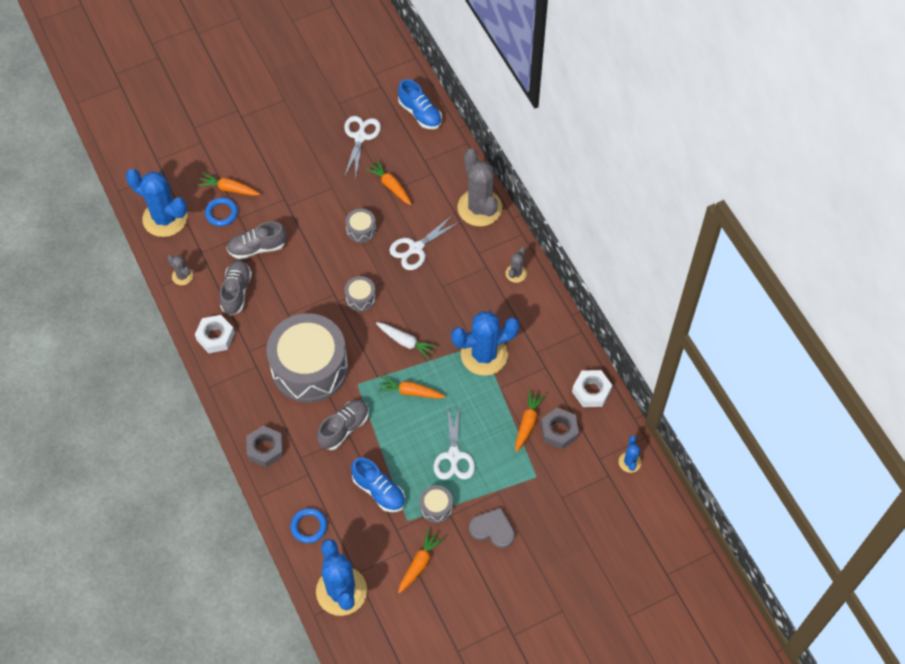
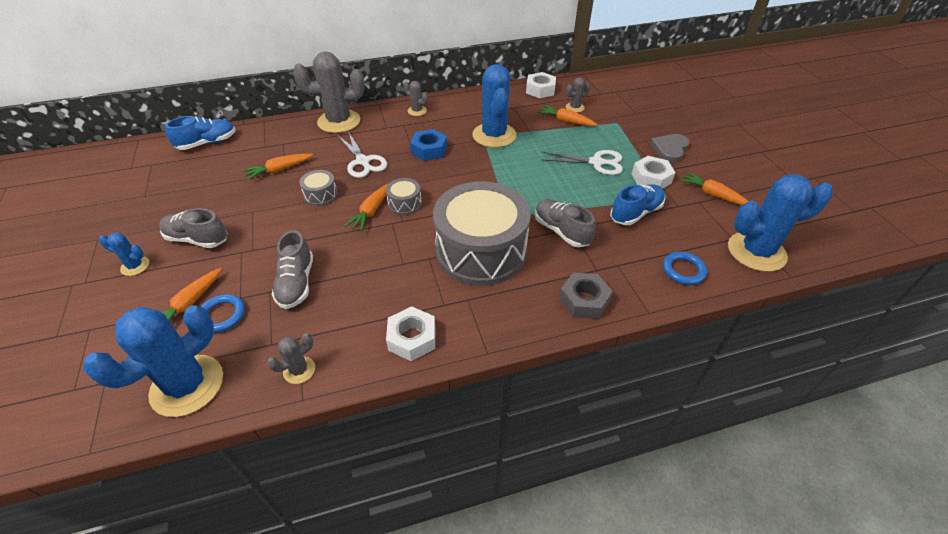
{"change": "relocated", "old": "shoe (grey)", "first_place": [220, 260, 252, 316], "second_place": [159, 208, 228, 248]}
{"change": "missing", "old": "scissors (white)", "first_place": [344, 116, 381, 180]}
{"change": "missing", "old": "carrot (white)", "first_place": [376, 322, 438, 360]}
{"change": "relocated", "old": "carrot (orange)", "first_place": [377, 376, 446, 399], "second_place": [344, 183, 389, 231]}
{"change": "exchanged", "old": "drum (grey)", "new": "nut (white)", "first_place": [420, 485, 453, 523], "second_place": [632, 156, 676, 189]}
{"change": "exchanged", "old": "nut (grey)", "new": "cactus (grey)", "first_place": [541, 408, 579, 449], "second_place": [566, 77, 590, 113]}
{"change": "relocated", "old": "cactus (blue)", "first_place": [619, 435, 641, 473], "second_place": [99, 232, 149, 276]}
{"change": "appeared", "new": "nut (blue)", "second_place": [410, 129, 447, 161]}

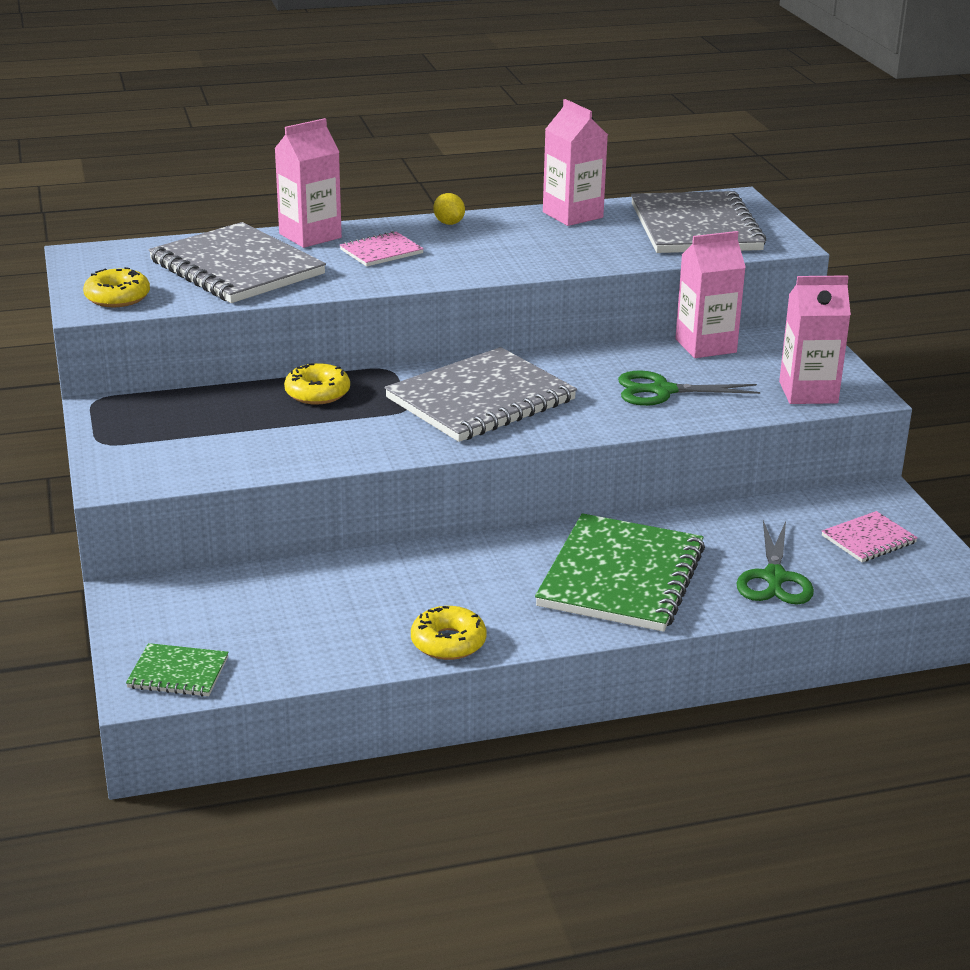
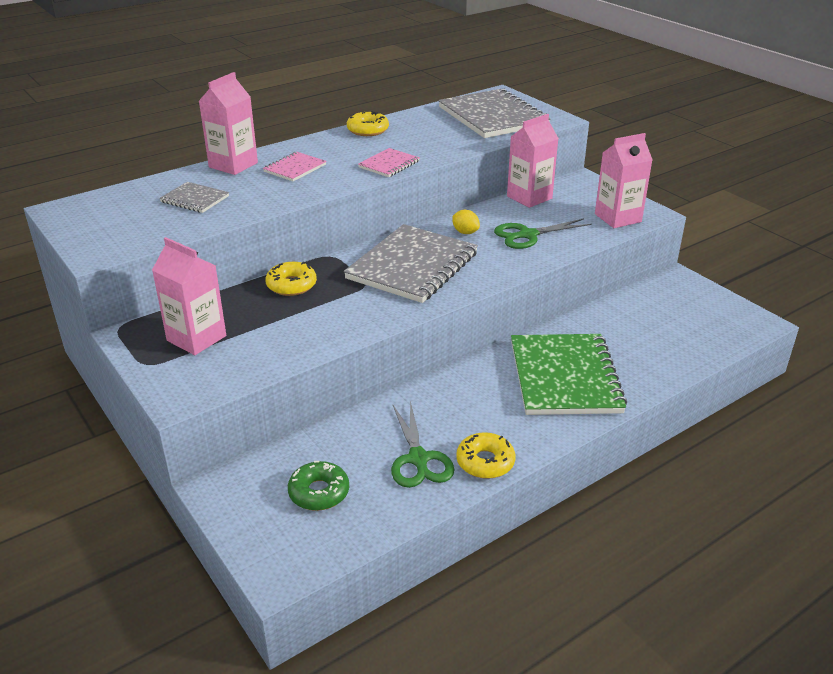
{"change": "relocated", "old": "donut (yellow)", "first_place": [83, 267, 150, 307], "second_place": [347, 111, 389, 136]}
{"change": "missing", "old": "notebook (green)", "first_place": [126, 643, 229, 697]}
{"change": "size", "old": "notebook (grey)", "first_place": [148, 222, 326, 303], "second_place": [159, 182, 229, 213], "factor": 0.47}
{"change": "relocated", "old": "lemon (yellow)", "first_place": [433, 193, 465, 225], "second_place": [452, 210, 480, 234]}
{"change": "relocated", "old": "carton (pink)", "first_place": [543, 99, 608, 226], "second_place": [152, 237, 226, 355]}
{"change": "relocated", "old": "scissors (green)", "first_place": [736, 521, 814, 604], "second_place": [391, 401, 455, 488]}
{"change": "relocated", "old": "notebook (pink)", "first_place": [822, 511, 918, 562], "second_place": [358, 148, 420, 177]}
{"change": "appeared", "new": "donut (green)", "second_place": [288, 461, 349, 511]}

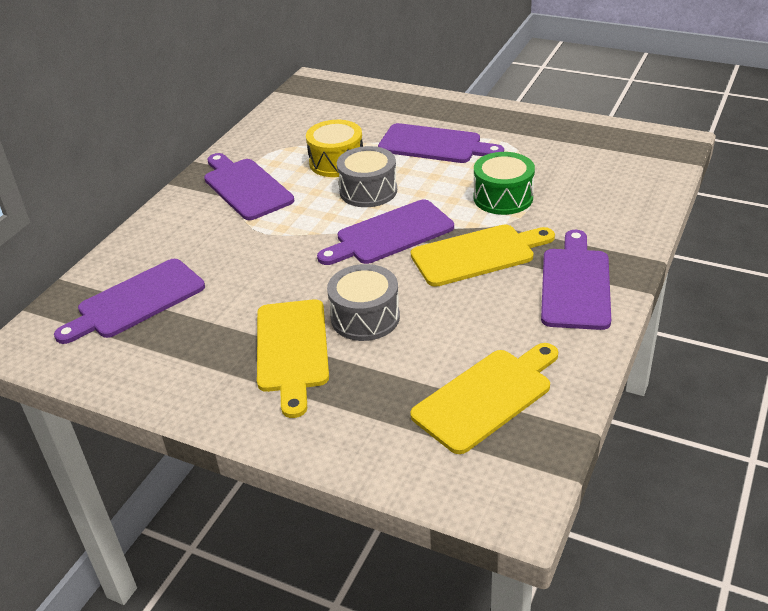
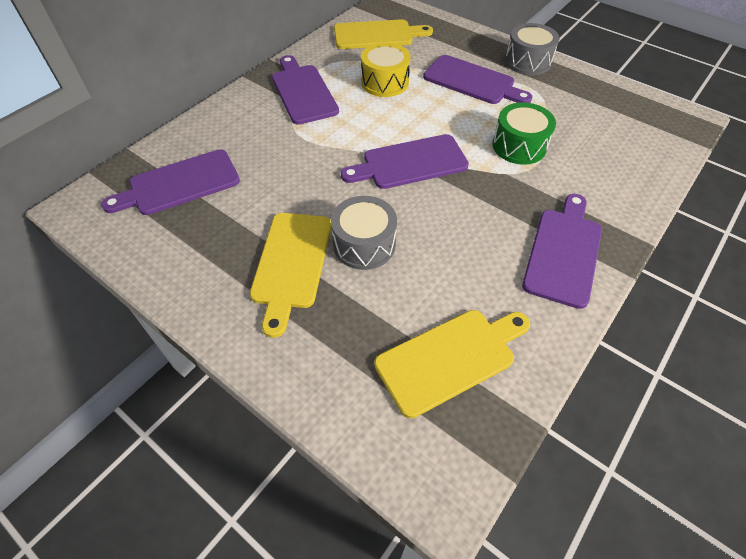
{"change": "relocated", "old": "drum (grey)", "first_place": [337, 146, 397, 207], "second_place": [505, 23, 560, 75]}
{"change": "relocated", "old": "cutting board (yellow)", "first_place": [411, 224, 555, 287], "second_place": [334, 19, 433, 49]}

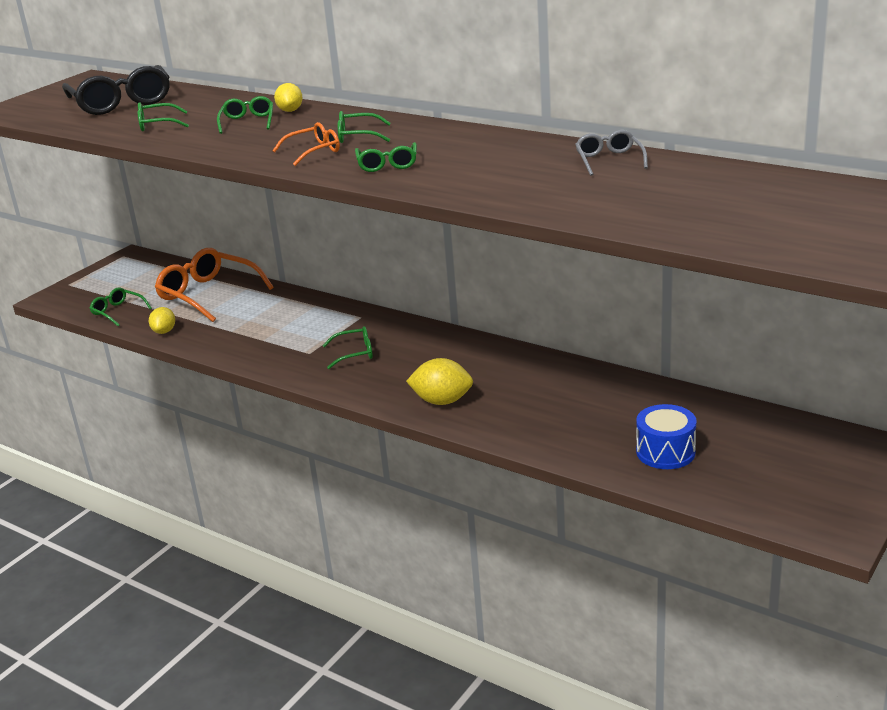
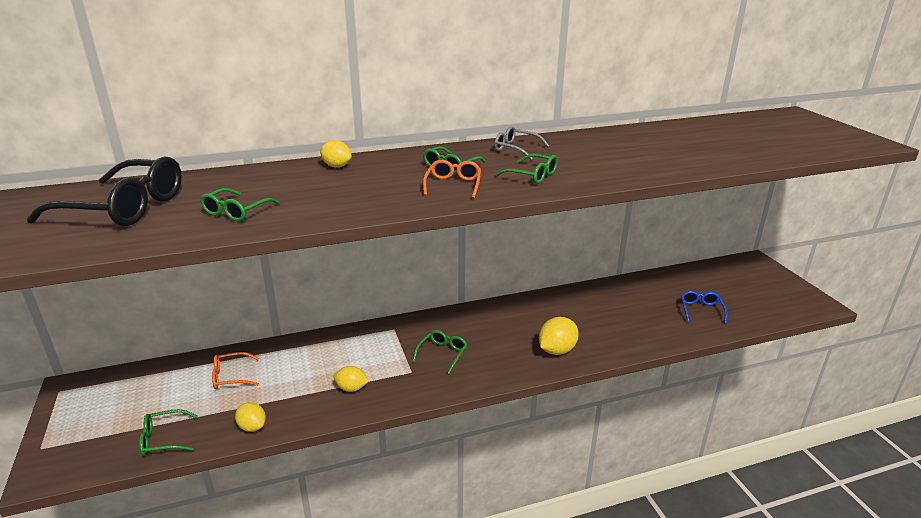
{"change": "size", "old": "glasses (orange)", "first_place": [155, 248, 274, 322], "second_place": [212, 352, 259, 389], "factor": 0.51}
{"change": "missing", "old": "glasses (green)", "first_place": [217, 96, 273, 134]}
{"change": "relocated", "old": "glasses (grey)", "first_place": [575, 130, 648, 176], "second_place": [494, 126, 550, 160]}
{"change": "exchanged", "old": "drum (blue)", "new": "glasses (blue)", "first_place": [636, 404, 696, 469], "second_place": [681, 291, 727, 324]}
{"change": "appeared", "new": "lemon (yellow)", "second_place": [333, 366, 369, 392]}

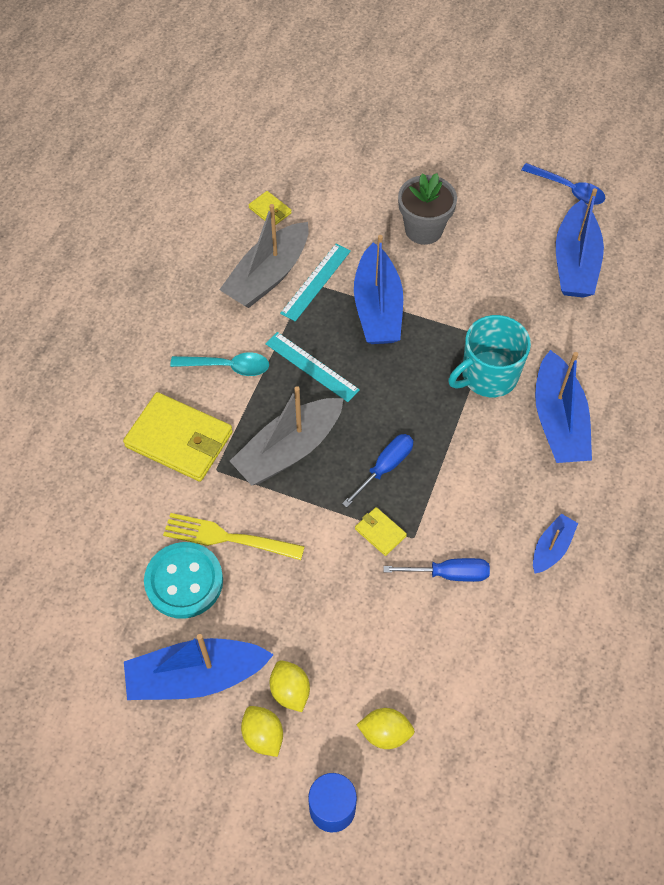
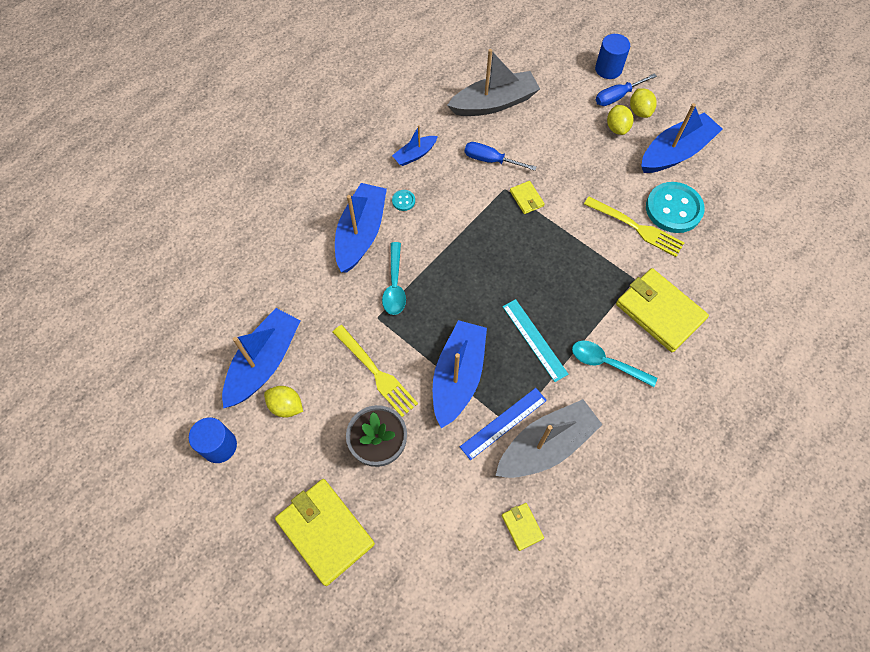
{"change": "spun", "old": "boat (blue)", "first_place": [124, 634, 274, 700], "second_place": [641, 103, 723, 173], "degrees": -45}
{"change": "relocated", "old": "boat (grey)", "first_place": [230, 386, 344, 485], "second_place": [447, 49, 540, 116]}
{"change": "colour", "old": "ruler (turquoise)", "new": "ruler (blue)", "first_place": [280, 244, 351, 321], "second_place": [460, 388, 547, 460]}
{"change": "relocated", "old": "screwdriver (blue)", "first_place": [342, 434, 413, 507], "second_place": [596, 73, 657, 106]}
{"change": "relocated", "old": "lemon (yellow)", "first_place": [357, 708, 415, 749], "second_place": [264, 386, 303, 417]}
{"change": "exchanged", "old": "mug (turquoise)", "new": "spoon (turquoise)", "first_place": [448, 315, 531, 397], "second_place": [382, 242, 406, 315]}
{"change": "exchanged", "old": "spoon (blue)", "new": "cylinder (blue)", "first_place": [522, 163, 605, 205], "second_place": [189, 417, 237, 463]}
{"change": "appeared", "new": "wallet (yellow)", "second_place": [275, 479, 375, 586]}
{"change": "appeared", "new": "fork (yellow)", "second_place": [332, 325, 418, 417]}
{"change": "appeared", "new": "button (turquoise)", "second_place": [392, 190, 415, 211]}

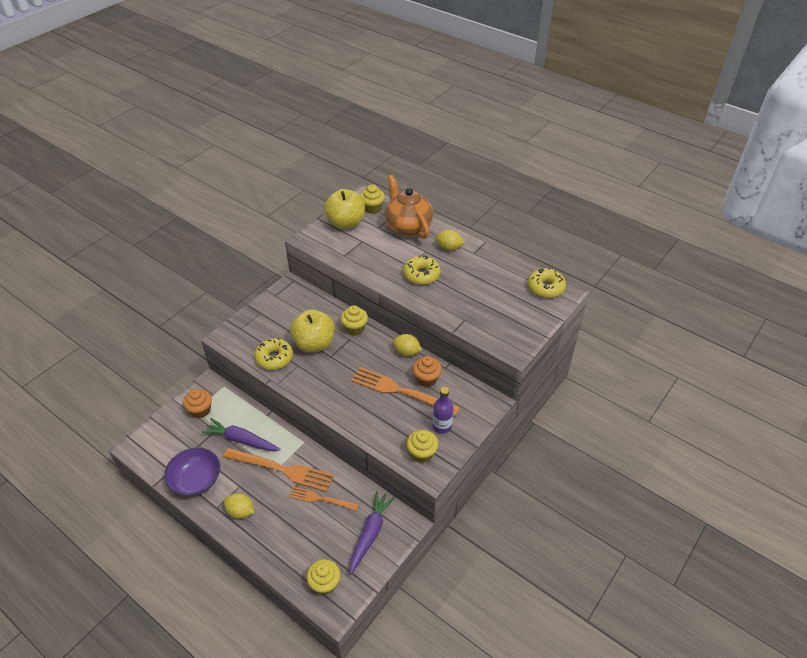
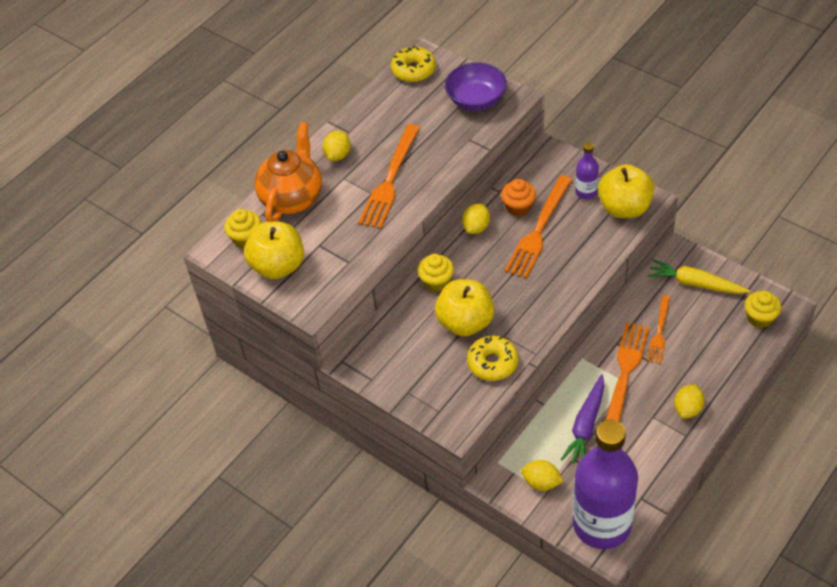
{"change": "relocated", "old": "bowl (purple)", "first_place": [164, 447, 220, 496], "second_place": [445, 62, 507, 111]}
{"change": "exchanged", "old": "cupcake (orange)", "new": "lemon (yellow)", "first_place": [183, 389, 212, 418], "second_place": [521, 460, 564, 491]}
{"change": "colour", "old": "carrot (purple)", "new": "carrot (yellow)", "first_place": [349, 491, 395, 575], "second_place": [648, 259, 750, 294]}
{"change": "spun", "old": "teapot (orange)", "first_place": [385, 175, 433, 239], "second_place": [254, 122, 322, 222], "degrees": 135}
{"change": "exchanged", "old": "donut (yellow)", "new": "fork (orange)", "first_place": [403, 255, 440, 285], "second_place": [358, 124, 420, 229]}
{"change": "exchanged", "old": "cupcake (yellow)", "new": "apple (yellow)", "first_place": [407, 430, 438, 463], "second_place": [598, 164, 654, 218]}
{"change": "appeared", "new": "bottle (purple)", "second_place": [573, 420, 638, 549]}

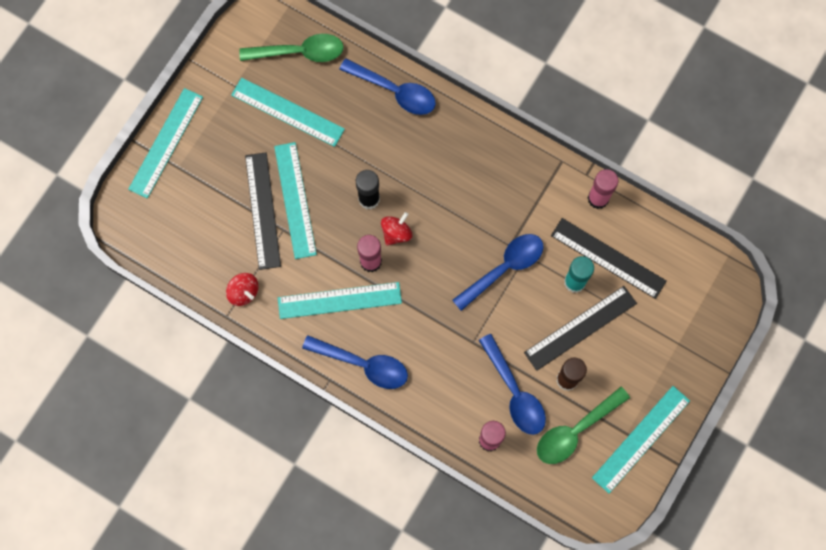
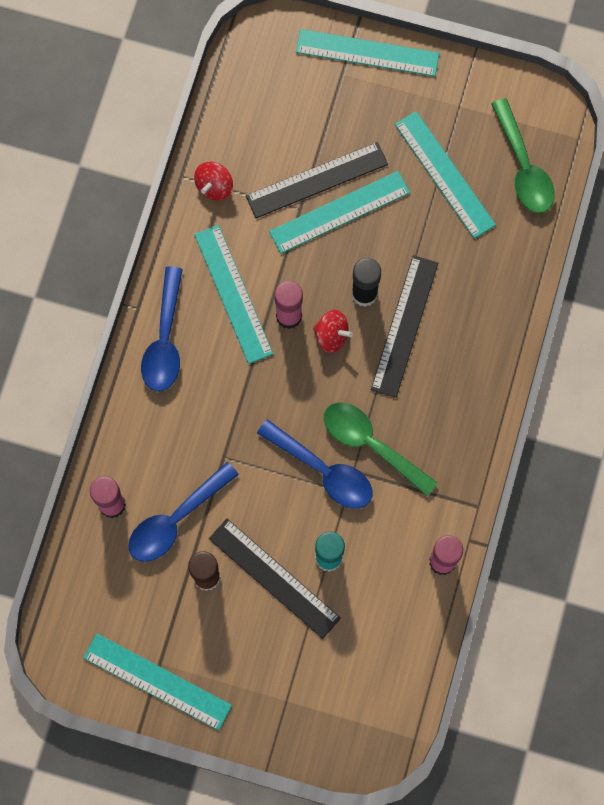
{"change": "spun", "old": "ruler (turquoise)", "first_place": [231, 78, 345, 147], "second_place": [395, 111, 496, 239], "degrees": -45}
{"change": "missing", "old": "spoon (blue)", "first_place": [339, 58, 436, 115]}
{"change": "relocated", "old": "spoon (green)", "first_place": [537, 387, 630, 464], "second_place": [324, 402, 438, 496]}
{"change": "relocated", "old": "ruler (black)", "first_place": [551, 218, 667, 299], "second_place": [371, 255, 438, 398]}

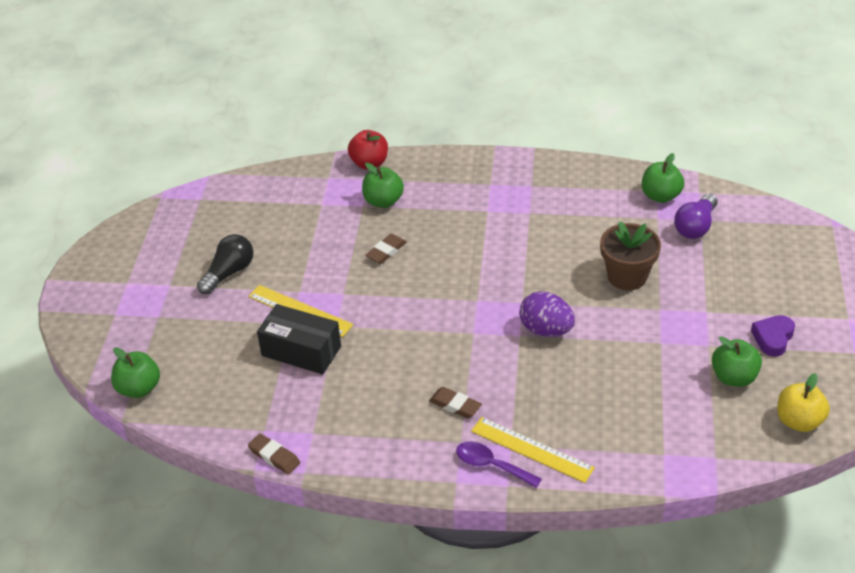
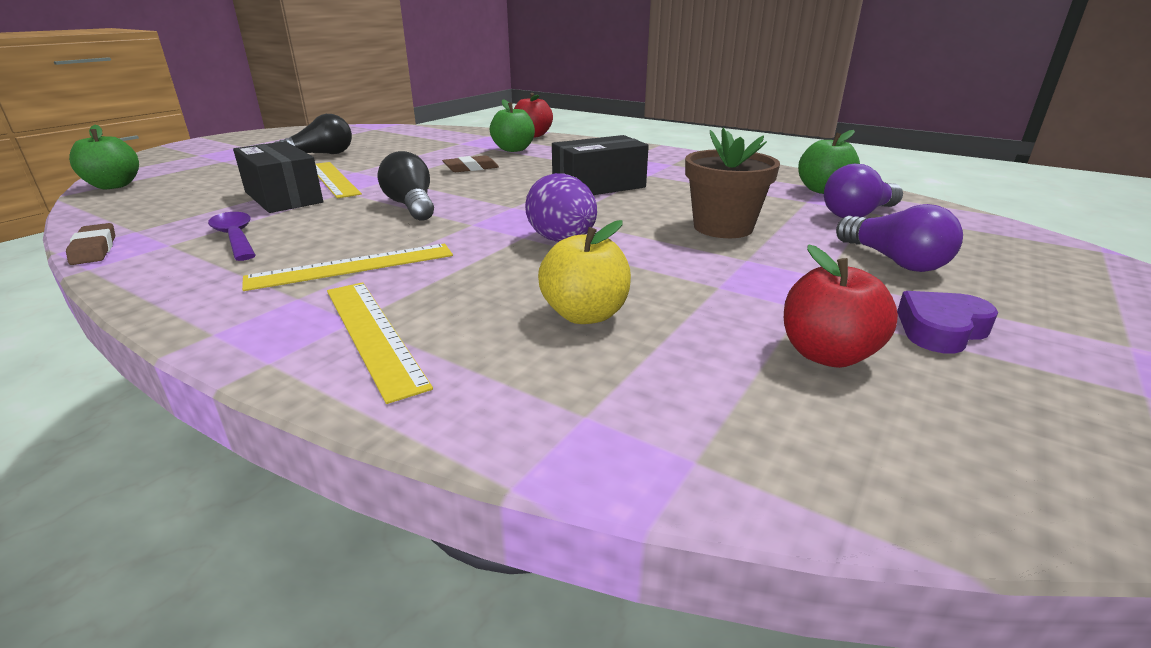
{"change": "exchanged", "old": "eraser (brown)", "new": "ruler (yellow)", "first_place": [429, 387, 482, 418], "second_place": [242, 244, 453, 291]}
{"change": "relocated", "old": "spoon (purple)", "first_place": [456, 441, 542, 488], "second_place": [208, 212, 256, 261]}
{"change": "colour", "old": "apple (green)", "new": "apple (red)", "first_place": [712, 337, 762, 387], "second_place": [784, 245, 898, 368]}
{"change": "relocated", "old": "apple (yellow)", "first_place": [777, 373, 830, 432], "second_place": [538, 220, 631, 324]}
{"change": "appeared", "new": "light bulb (black)", "second_place": [378, 151, 434, 221]}
{"change": "appeared", "new": "box (black)", "second_place": [552, 135, 649, 195]}
{"change": "appeared", "new": "light bulb (purple)", "second_place": [836, 204, 963, 272]}

